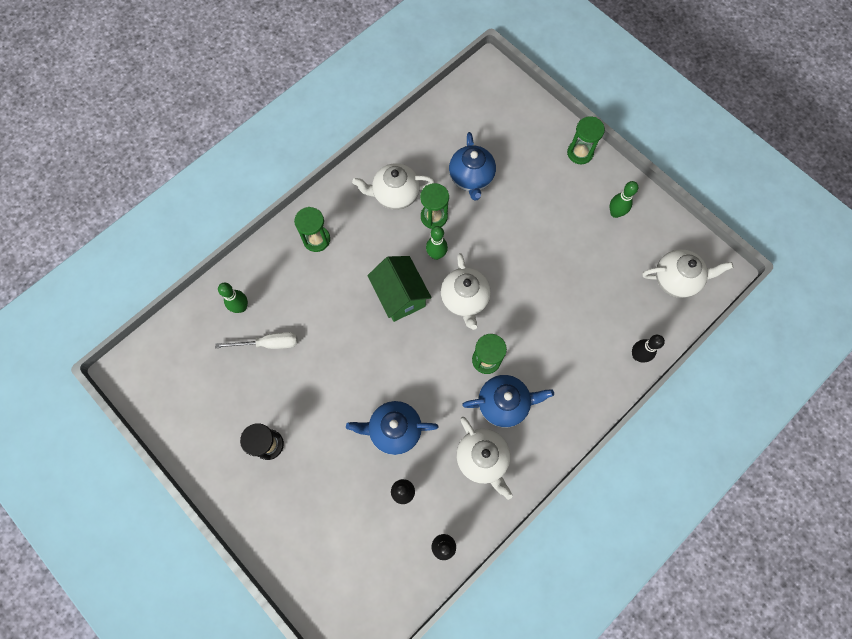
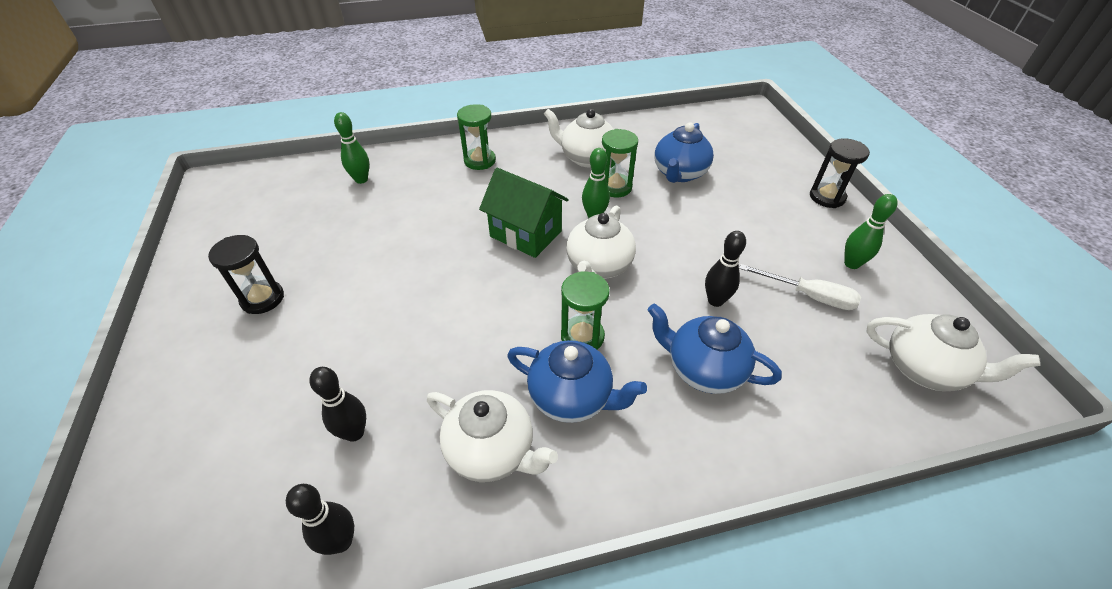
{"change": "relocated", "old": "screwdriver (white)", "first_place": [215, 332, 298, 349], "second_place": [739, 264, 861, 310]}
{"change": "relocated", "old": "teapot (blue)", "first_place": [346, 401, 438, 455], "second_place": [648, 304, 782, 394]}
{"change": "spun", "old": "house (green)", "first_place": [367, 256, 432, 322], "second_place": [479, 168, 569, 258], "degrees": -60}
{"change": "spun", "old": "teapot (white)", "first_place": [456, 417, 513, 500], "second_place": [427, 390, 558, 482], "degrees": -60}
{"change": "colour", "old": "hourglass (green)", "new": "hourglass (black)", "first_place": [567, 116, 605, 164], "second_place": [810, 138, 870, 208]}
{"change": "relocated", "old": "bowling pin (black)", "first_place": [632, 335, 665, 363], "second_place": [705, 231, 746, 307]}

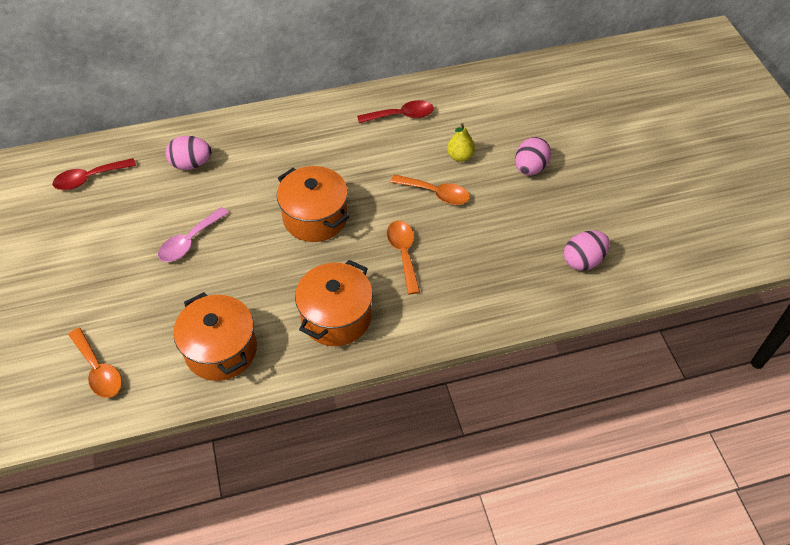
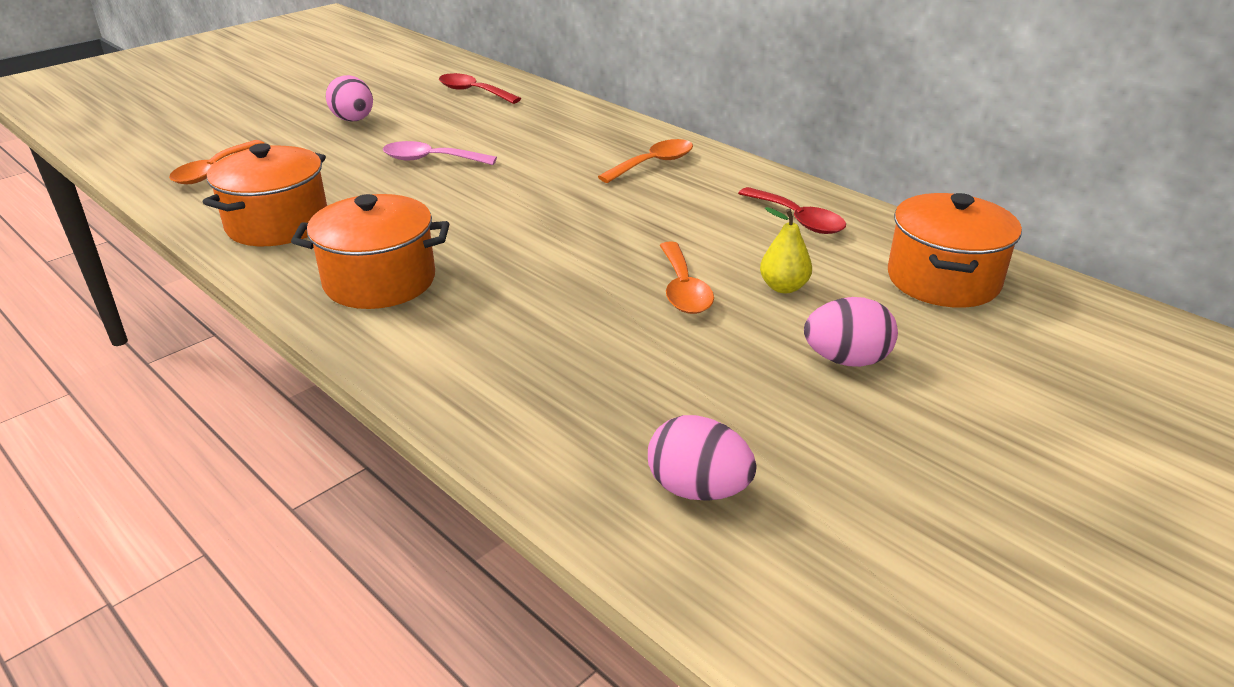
{"change": "relocated", "old": "egg (pink)", "first_place": [165, 136, 211, 170], "second_place": [326, 75, 373, 121]}
{"change": "relocated", "old": "pot (orange)", "first_place": [277, 166, 349, 242], "second_place": [888, 193, 1022, 308]}
{"change": "relocated", "old": "spoon (orange)", "first_place": [387, 221, 420, 294], "second_place": [598, 139, 693, 183]}

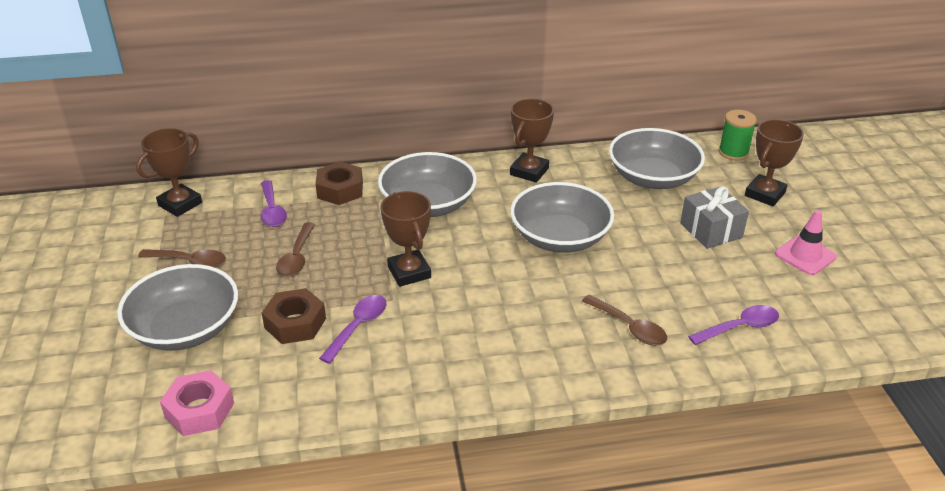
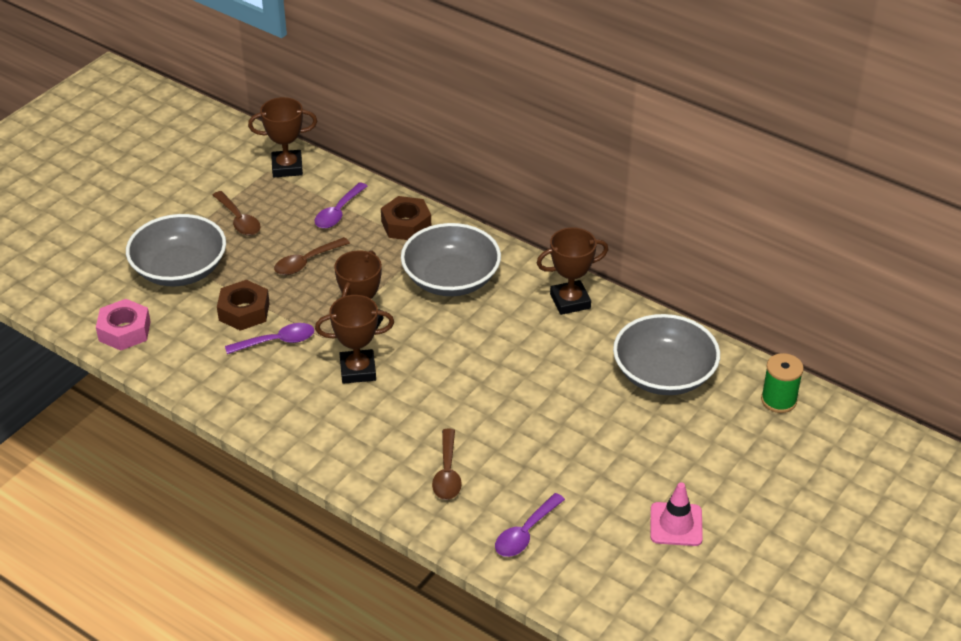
{"change": "missing", "old": "bowl (grey)", "first_place": [510, 182, 614, 253]}
{"change": "missing", "old": "gift (grey)", "first_place": [680, 186, 749, 249]}
{"change": "spun", "old": "spoon (purple)", "first_place": [688, 305, 779, 345], "second_place": [495, 493, 565, 557], "degrees": 105}
{"change": "relocated", "old": "trophy (brown)", "first_place": [745, 119, 804, 206], "second_place": [315, 295, 394, 384]}

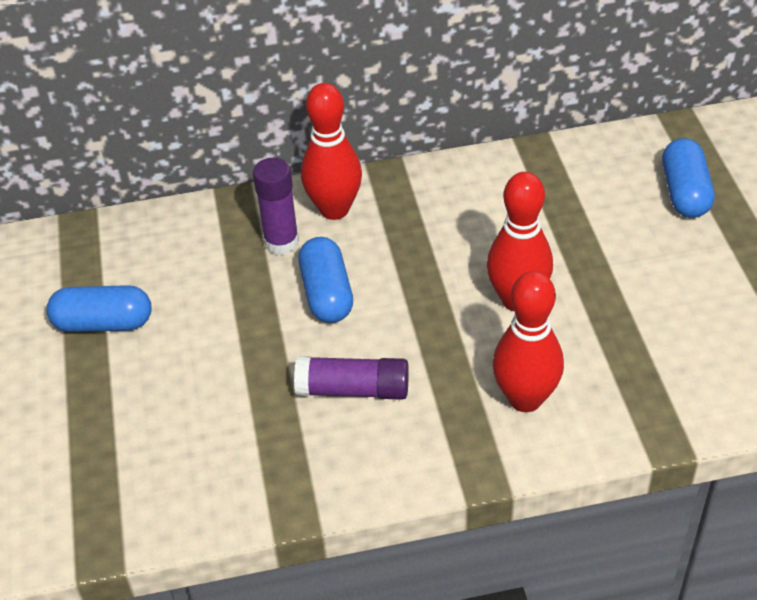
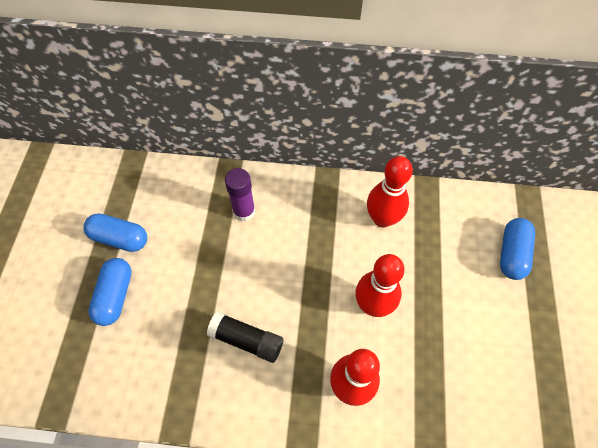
{"change": "colour", "old": "glue stick (purple)", "new": "glue stick (black)", "first_place": [294, 356, 409, 400], "second_place": [207, 312, 283, 363]}
{"change": "relocated", "old": "capsule (blue)", "first_place": [299, 237, 353, 323], "second_place": [88, 258, 132, 326]}
{"change": "relocated", "old": "bowling pin (red)", "first_place": [301, 83, 362, 220], "second_place": [367, 156, 413, 228]}

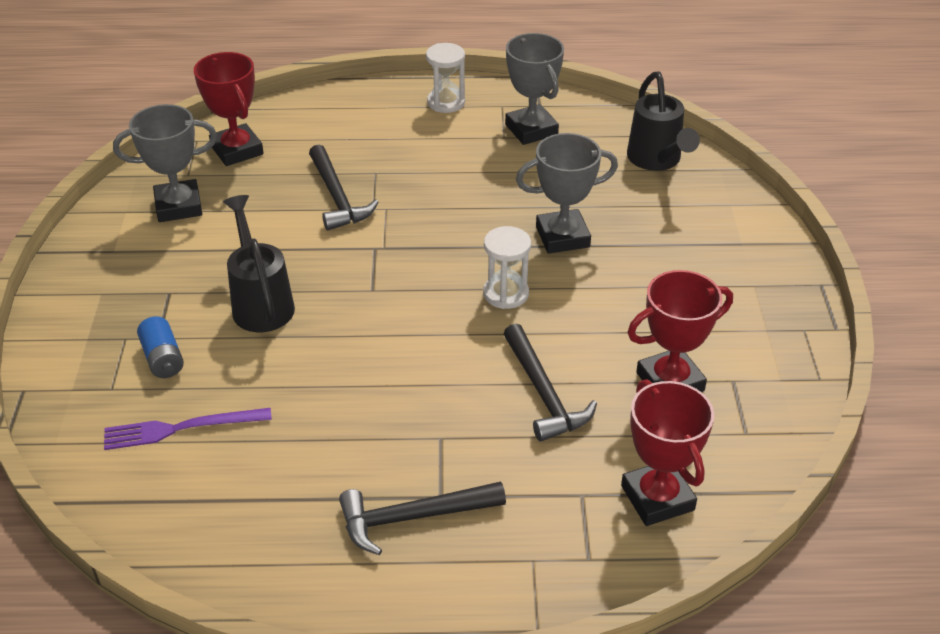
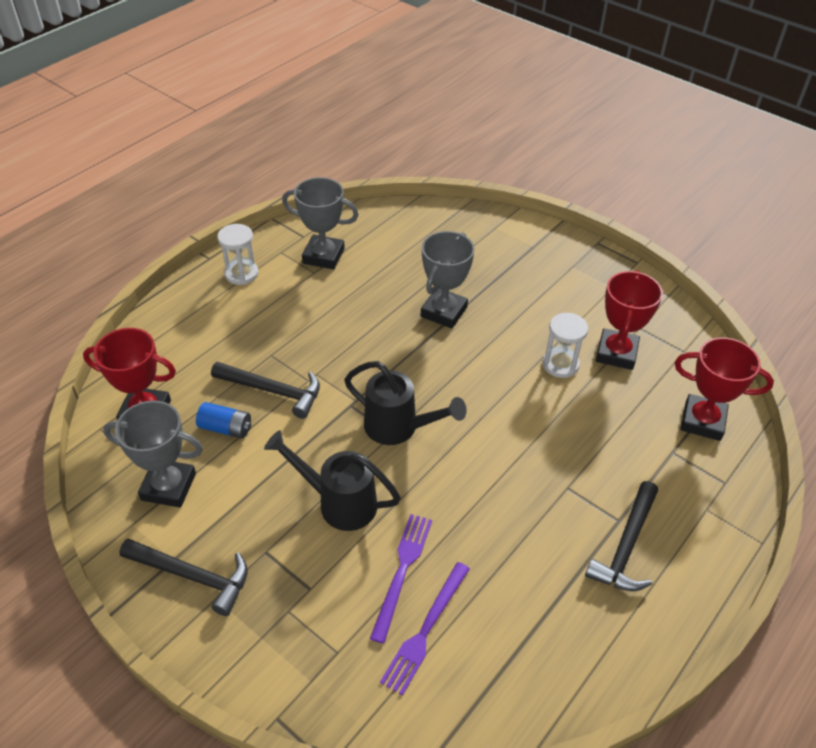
{"change": "spun", "old": "trophy (grey)", "first_place": [113, 104, 217, 222], "second_place": [103, 400, 203, 508], "degrees": 75}
{"change": "relocated", "old": "battery (blue)", "first_place": [137, 316, 184, 378], "second_place": [196, 402, 251, 439]}
{"change": "relocated", "old": "hourglass (white)", "first_place": [483, 226, 531, 309], "second_place": [542, 313, 588, 378]}
{"change": "relocated", "old": "hammer (black)", "first_place": [503, 324, 597, 442], "second_place": [119, 538, 248, 616]}
{"change": "relocated", "old": "watering can (black)", "first_place": [627, 72, 700, 171], "second_place": [344, 361, 467, 445]}
{"change": "appeared", "new": "fork (purple)", "second_place": [370, 514, 432, 643]}

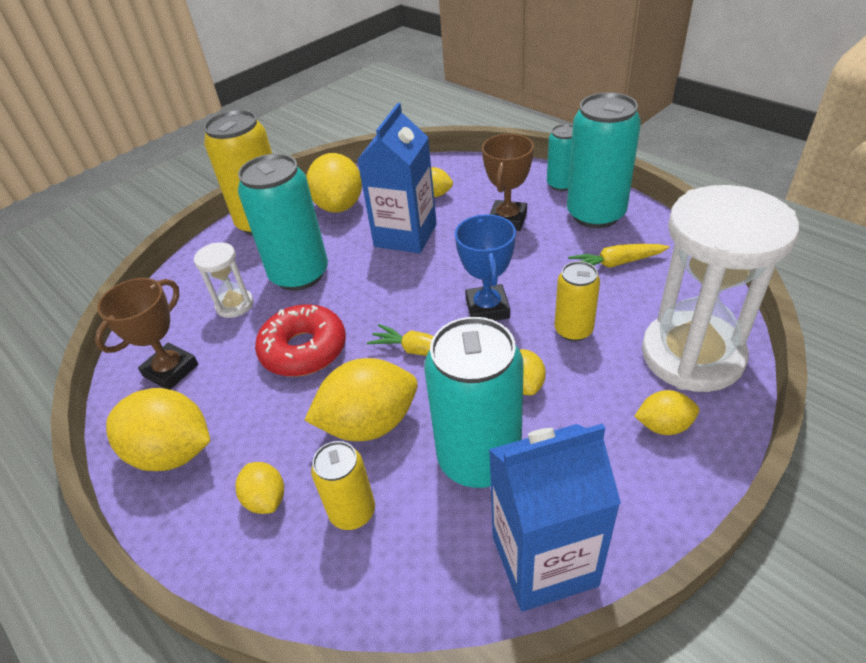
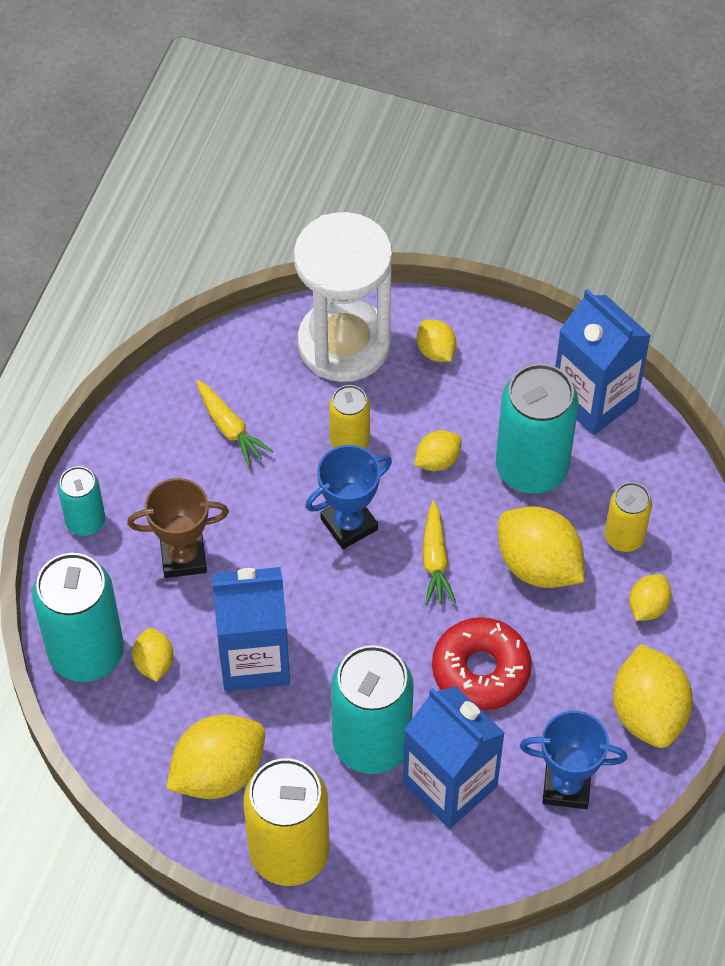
{"change": "colour", "old": "trophy (brown)", "new": "trophy (blue)", "first_place": [95, 278, 198, 390], "second_place": [520, 711, 627, 809]}
{"change": "exchanged", "old": "hourglass (white)", "new": "carton (blue)", "first_place": [194, 242, 253, 318], "second_place": [403, 686, 505, 829]}
{"change": "relocated", "old": "can (turquoise)", "first_place": [567, 92, 641, 228], "second_place": [32, 553, 124, 682]}

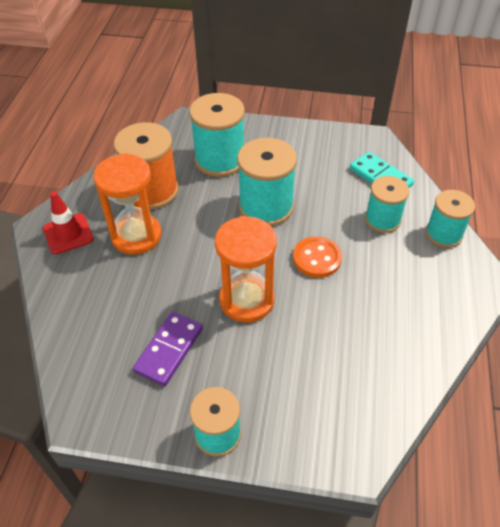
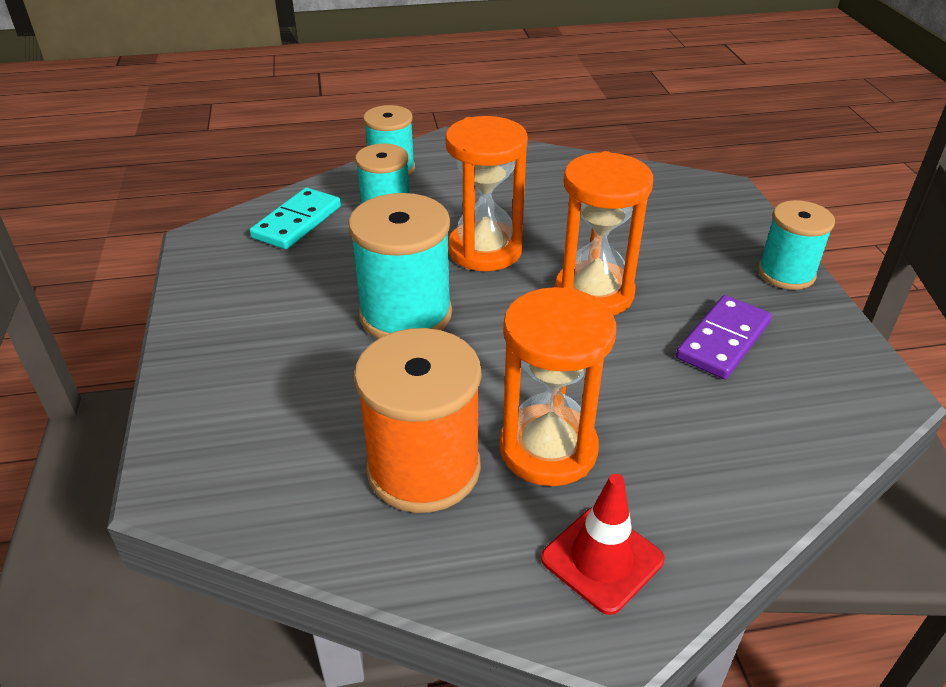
{"change": "spun", "old": "domino (purple)", "first_place": [133, 312, 203, 386], "second_place": [676, 295, 772, 379], "degrees": -60}
{"change": "missing", "old": "spool (turquoise)", "first_place": [189, 93, 245, 177]}
{"change": "exchanged", "old": "button (orange)", "new": "hourglass (orange)", "first_place": [293, 236, 342, 278], "second_place": [445, 116, 528, 271]}

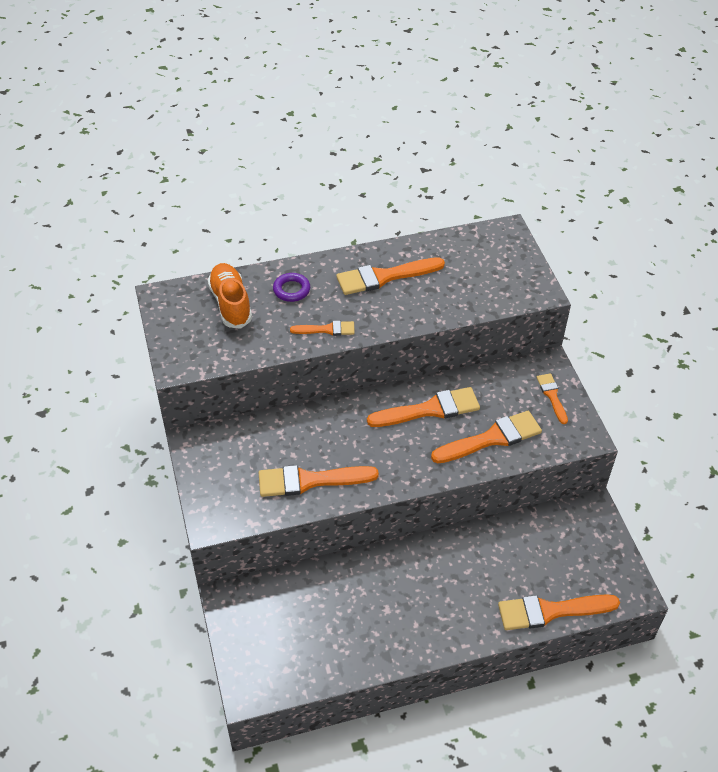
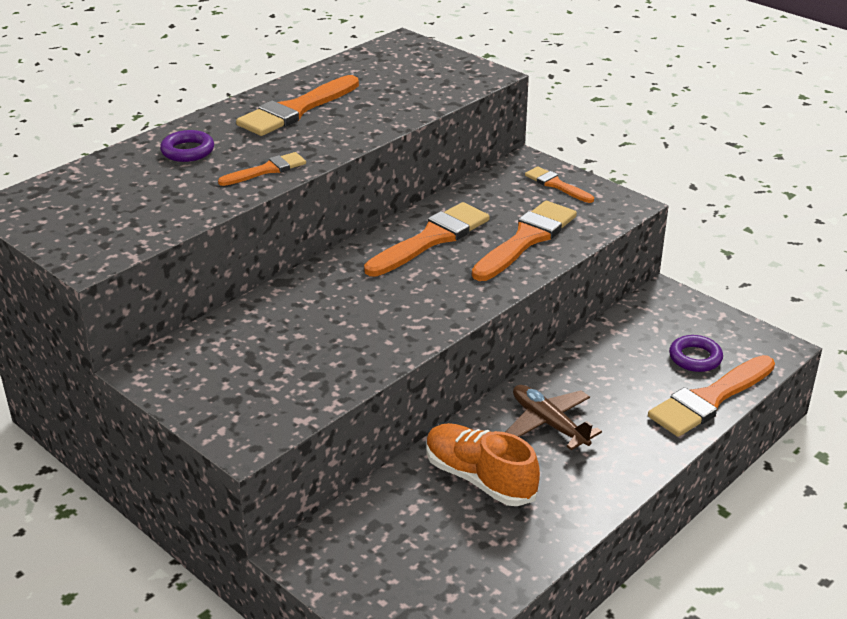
{"change": "relocated", "old": "shoe (orange)", "first_place": [208, 263, 252, 329], "second_place": [426, 423, 540, 506]}
{"change": "missing", "old": "brush (orange)", "first_place": [259, 465, 379, 497]}
{"change": "appeared", "new": "plane (brown)", "second_place": [506, 385, 602, 450]}
{"change": "appeared", "new": "ring (purple)", "second_place": [669, 335, 723, 372]}

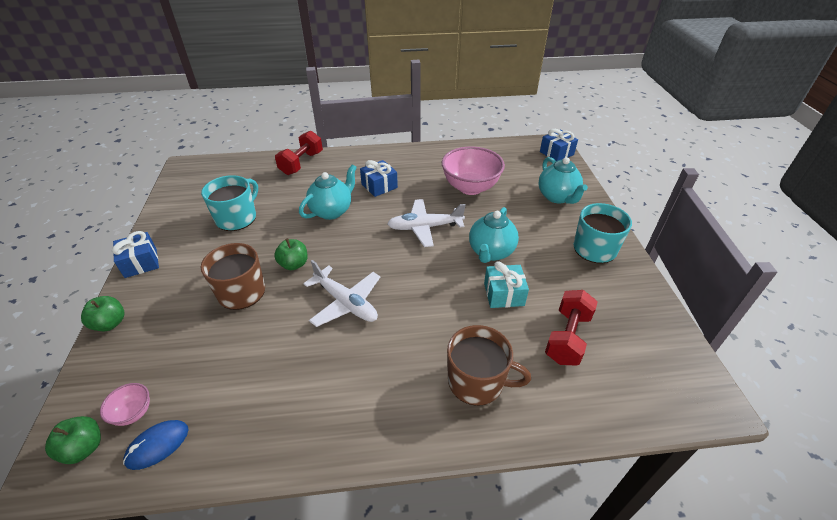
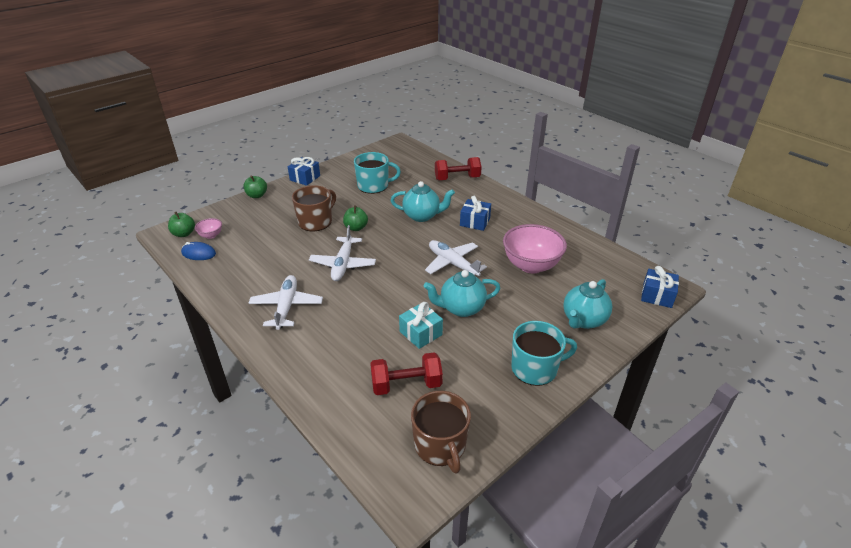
{"change": "relocated", "old": "mug (brown)", "first_place": [447, 325, 531, 406], "second_place": [411, 391, 471, 474]}
{"change": "appeared", "new": "plane (white)", "second_place": [249, 275, 323, 330]}

